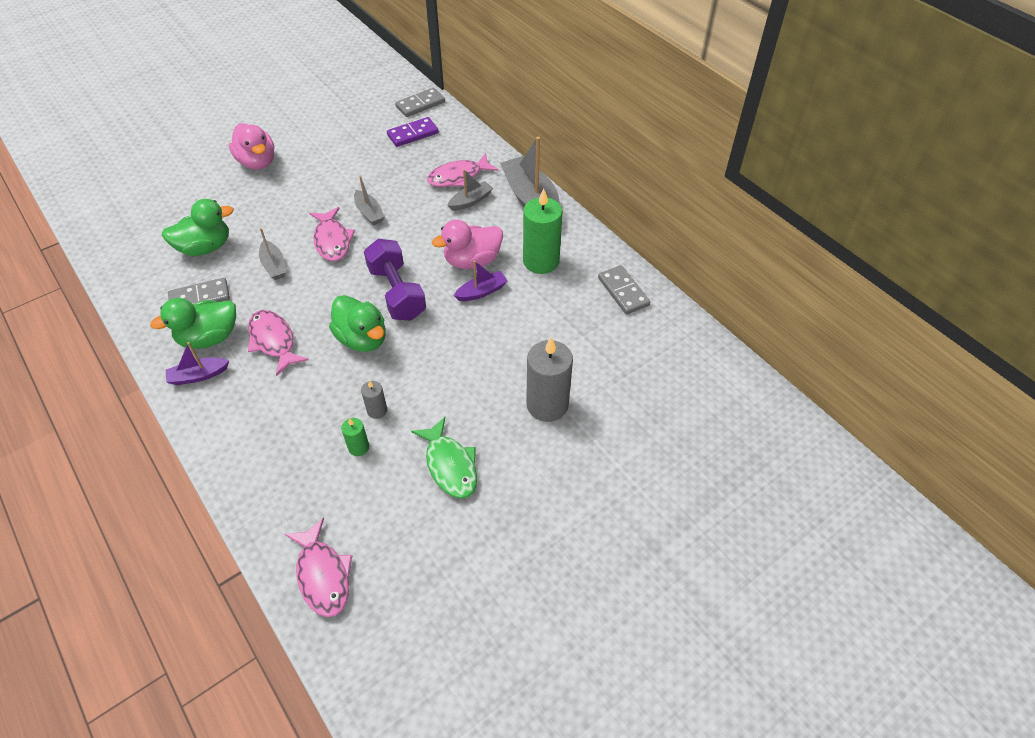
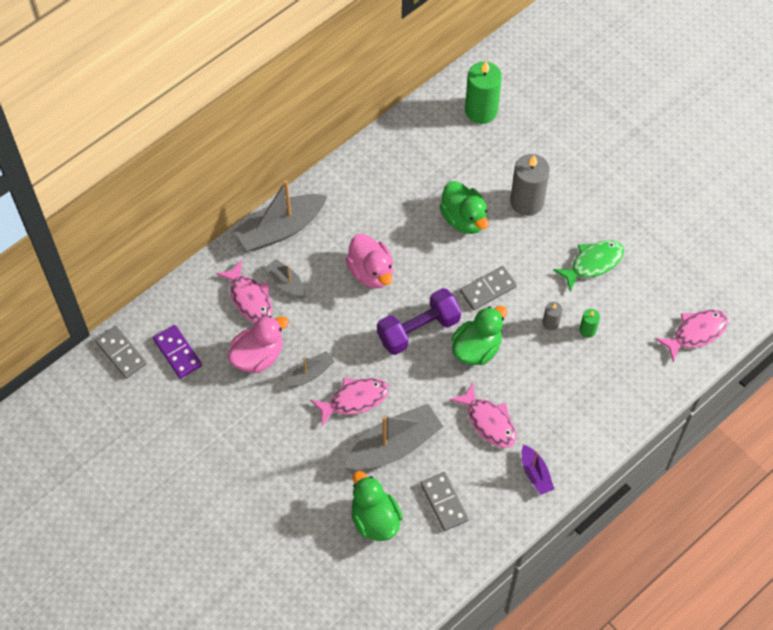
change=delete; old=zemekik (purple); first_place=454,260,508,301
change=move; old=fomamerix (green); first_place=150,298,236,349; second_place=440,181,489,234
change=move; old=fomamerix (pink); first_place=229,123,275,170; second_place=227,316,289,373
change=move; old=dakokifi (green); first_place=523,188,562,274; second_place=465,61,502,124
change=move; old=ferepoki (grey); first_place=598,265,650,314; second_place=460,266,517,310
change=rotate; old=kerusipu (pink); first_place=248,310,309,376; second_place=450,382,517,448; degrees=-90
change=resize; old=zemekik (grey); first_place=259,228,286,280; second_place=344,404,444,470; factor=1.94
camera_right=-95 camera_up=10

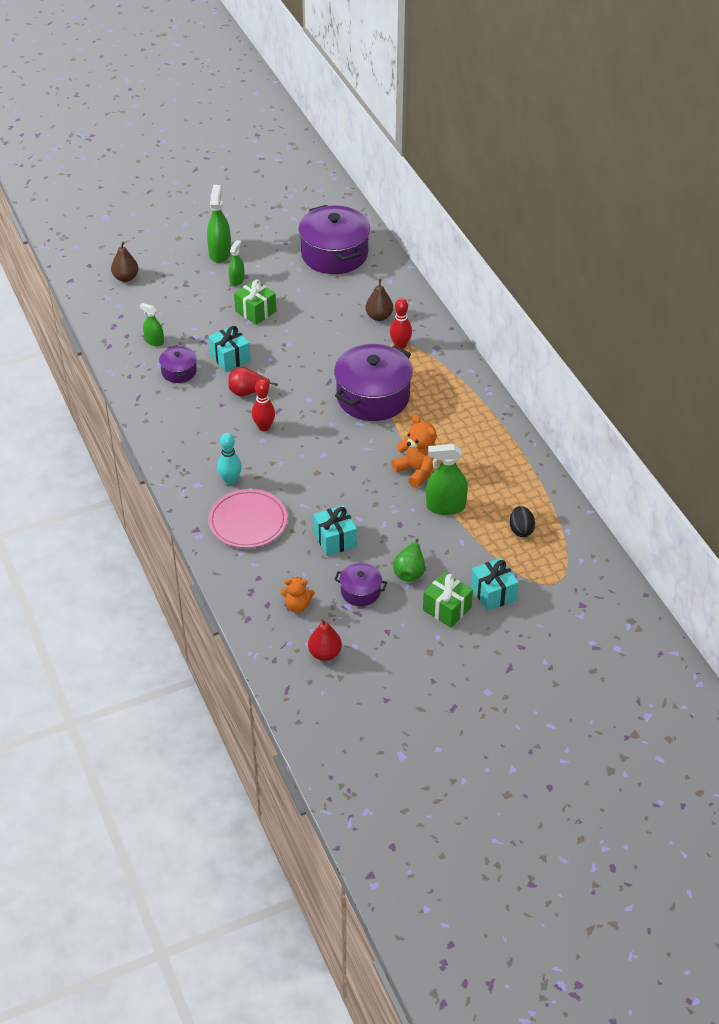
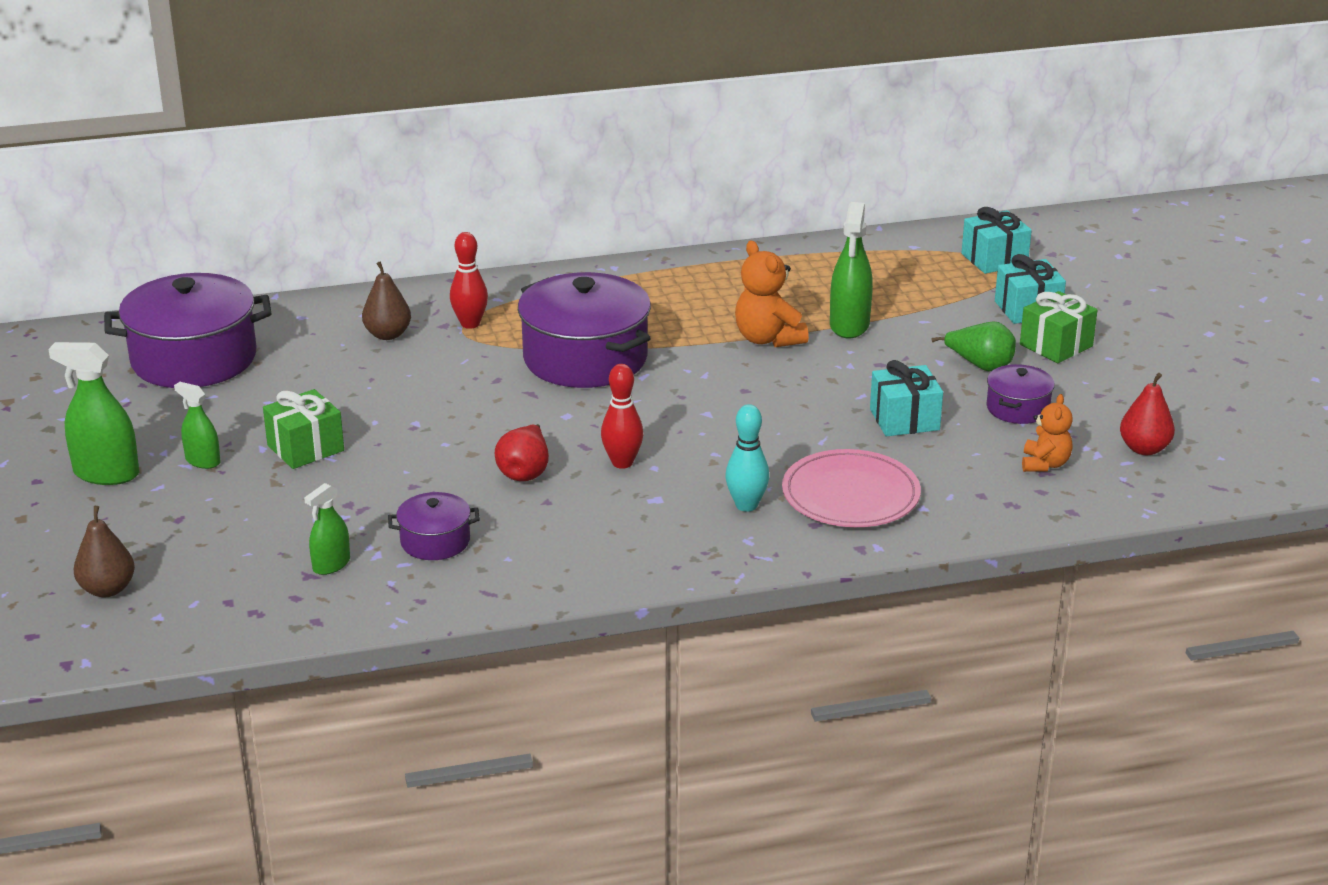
change=delete; old=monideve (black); first_place=510,506,535,537
change=move; old=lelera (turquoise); first_place=208,326,251,372; second_place=962,207,1032,274
change=rotate; old=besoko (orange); first_place=392,414,437,488; second_place=735,241,809,347; degrees=-90
camera_right=-80 camera_up=-15

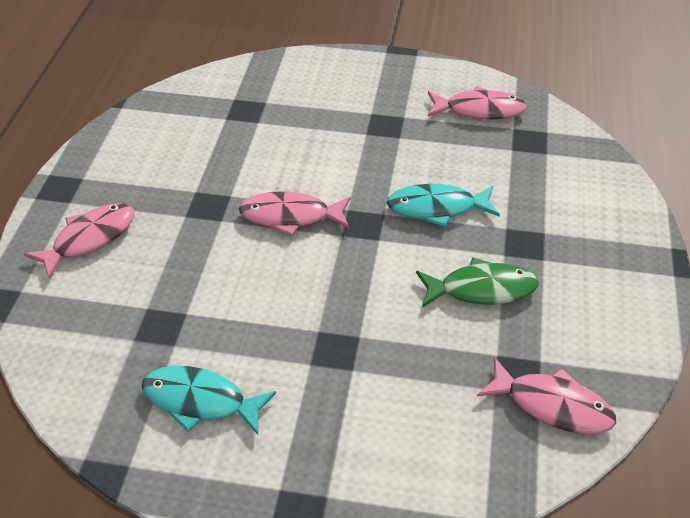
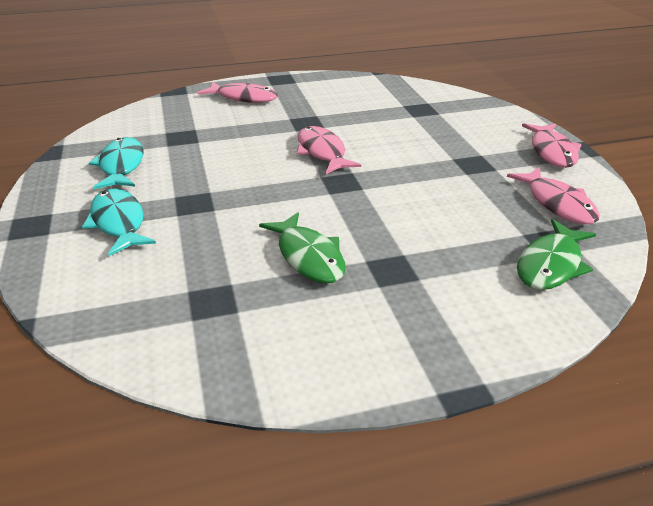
change=insert; new=kerusipu (green); second_place=517,219,596,290
change=move; old=kerusipu (turquoise); first_place=386,184,500,227; second_place=82,189,156,256
change=move; old=kerusipu (pink); first_place=477,357,616,434; second_place=522,123,582,168
camera_right=65 camera_up=-10

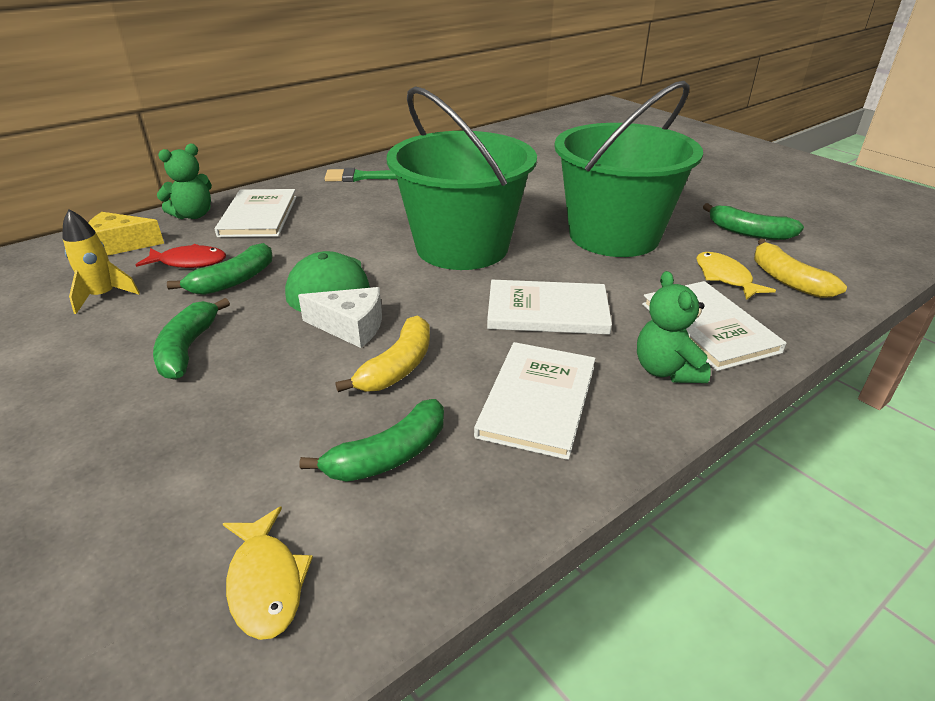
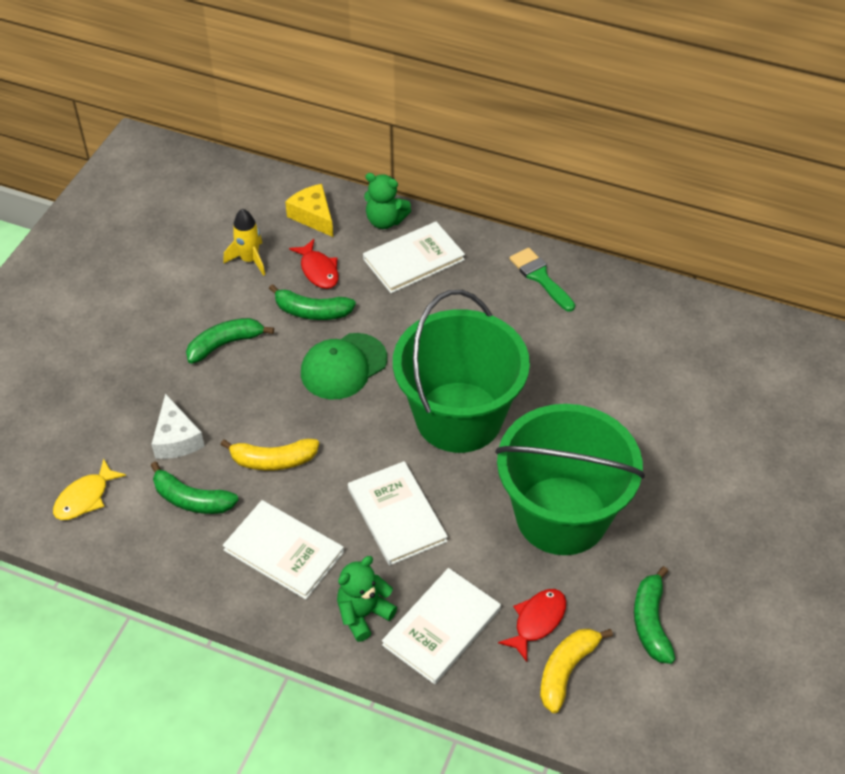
change=move; old=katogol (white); first_place=298,287,382,348; second_place=152,393,205,459
change=recolor; old=kerusipu (yellow); new=kerusipu (red); first_place=696,252,776,300; second_place=498,589,566,662
change=rotate; old=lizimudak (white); first_place=474,342,596,460; second_place=223,500,344,599; degrees=45
camera_right=60 camera_up=15

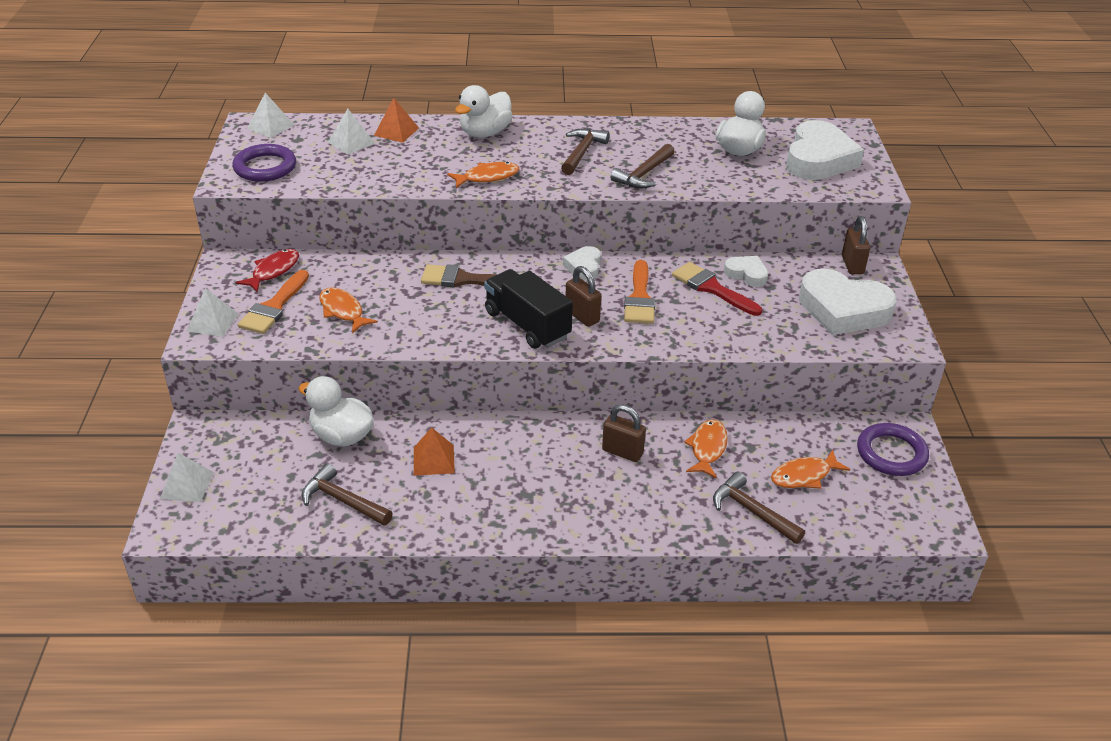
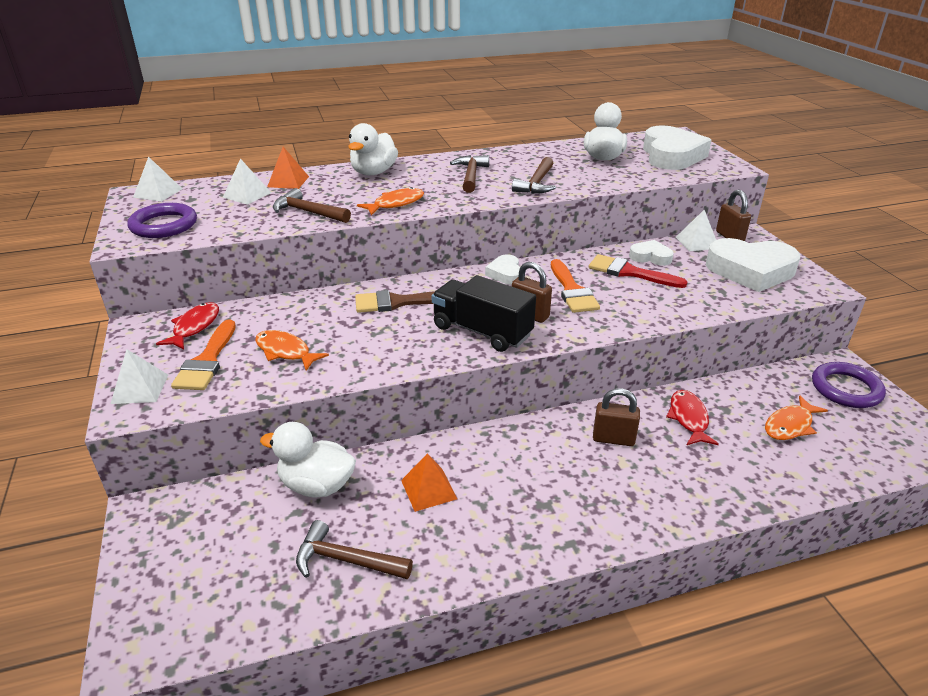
change=move; old=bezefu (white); first_place=160,453,214,502; second_place=676,210,716,251
change=move; old=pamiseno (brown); first_place=713,472,805,544; second_place=273,188,351,223
change=recolor; old=kerusipu (orange); new=kerusipu (red); first_place=684,419,728,479; second_place=666,390,719,445
camera_right=-15 camera_up=-5

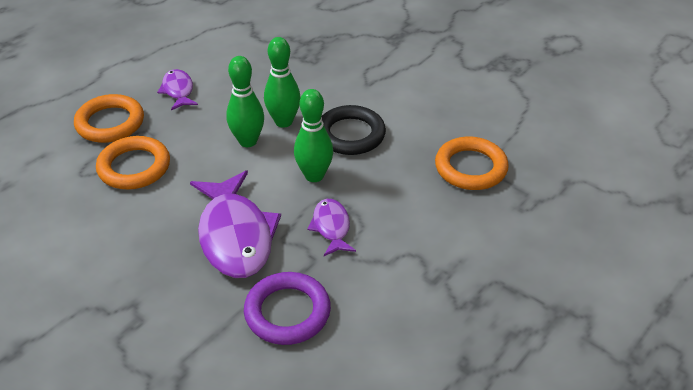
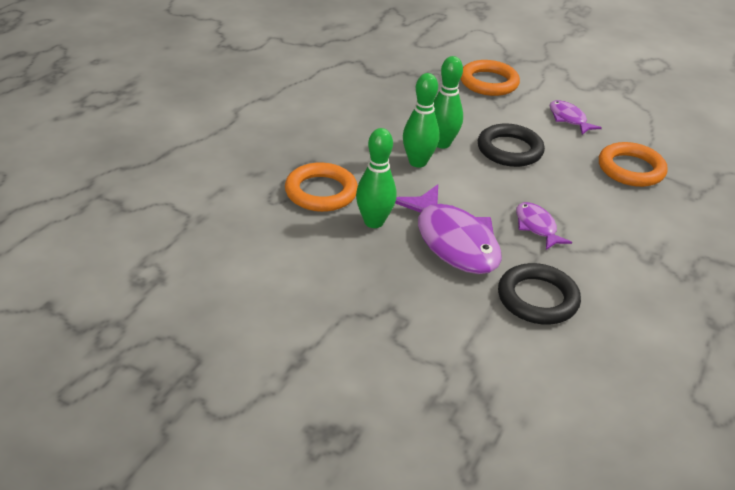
change=move; old=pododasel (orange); first_place=74,94,144,143; second_place=461,60,520,96
change=move; old=kerusipu (purple); first_place=157,69,198,110; second_place=549,100,602,135
change=move; old=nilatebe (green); first_place=294,89,333,182; second_place=356,128,396,228
change=recolor; old=pododasel (purple); new=pododasel (black); first_place=244,272,331,345; second_place=498,263,581,324
camera_right=-15 camera_up=-5

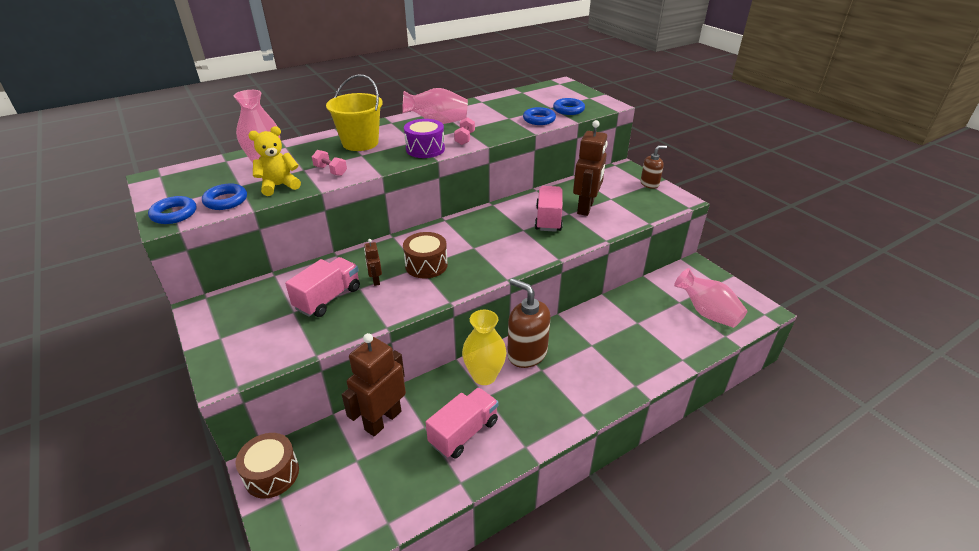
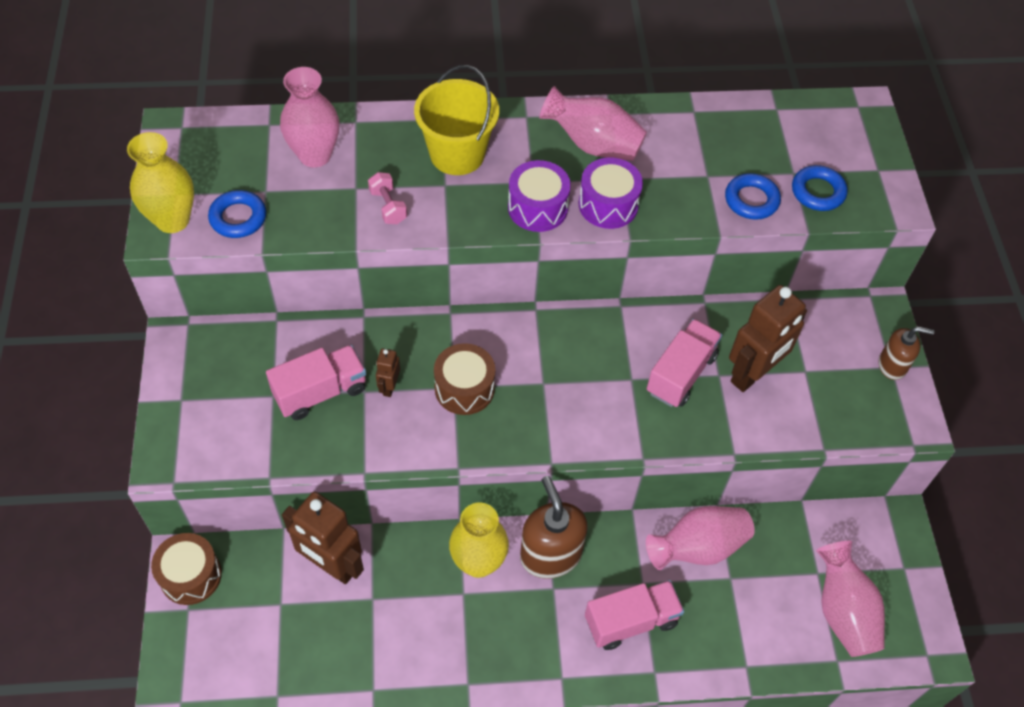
change=delete; old=besoko (yellow); first_place=248,126,301,196
change=insert; new=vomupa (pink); second_place=646,506,755,570
change=move; old=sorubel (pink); first_place=426,387,498,459; second_place=585,580,684,650
change=replace; old=pododasel (blue); new=vomupa (yellow); first_place=148,196,197,224; second_place=127,132,194,233
change=replace; old=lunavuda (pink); new=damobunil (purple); first_place=454,117,475,145; second_place=579,158,643,229
change=rotate; old=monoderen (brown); first_place=342,333,406,437; second_place=282,492,364,584; degrees=-120
camera_right=25 camera_up=20

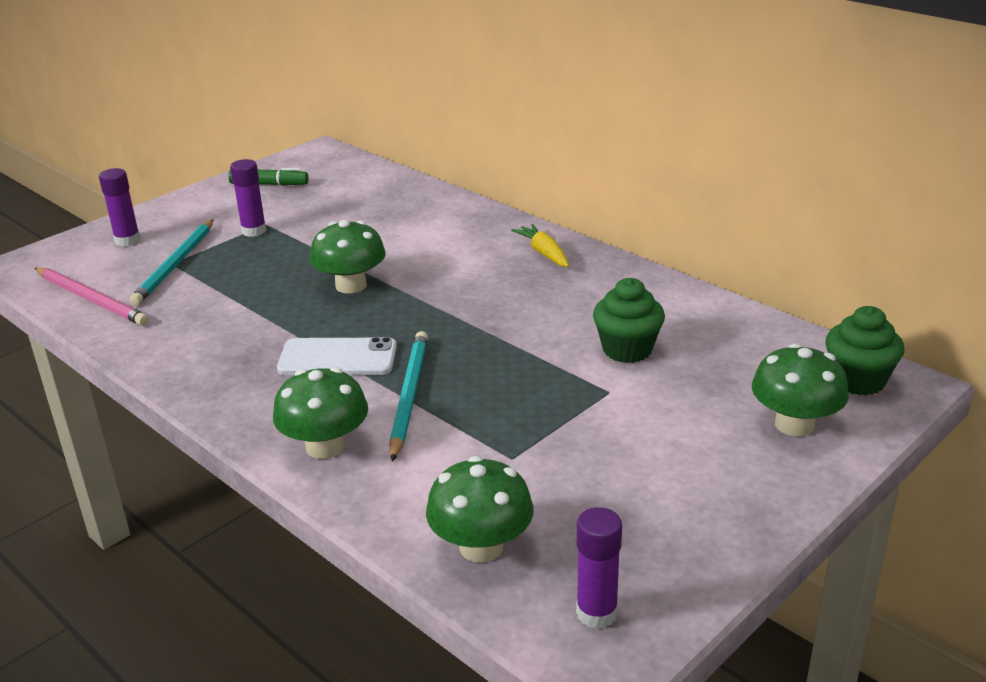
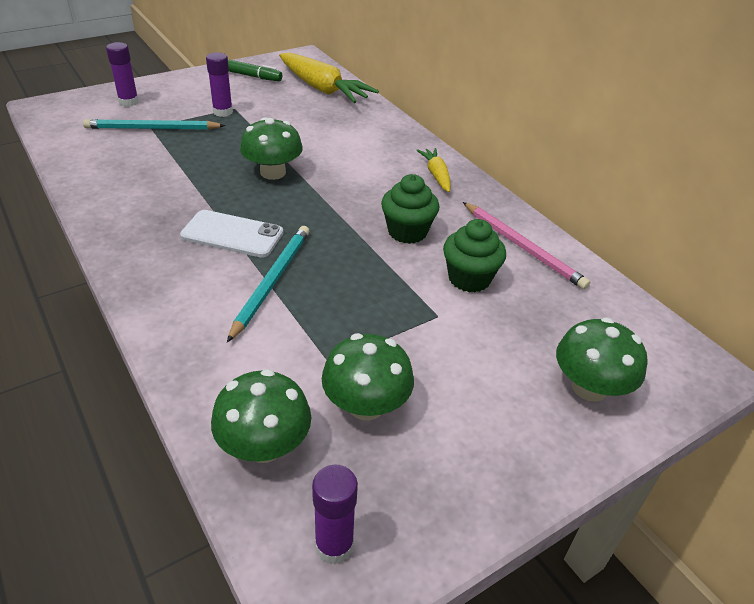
change=insert; new=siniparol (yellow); second_place=279,53,379,103
change=move; old=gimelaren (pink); first_place=35,267,149,326; second_place=463,202,590,290
change=move; old=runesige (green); first_place=273,367,368,459; second_place=322,333,414,420
change=move; old=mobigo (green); first_place=825,306,904,395; second_place=381,174,439,244
change=rotate; old=gimelaren (turquoise); first_place=130,219,214,306; second_place=83,119,225,130; degrees=60
camera_right=10 camera_up=10

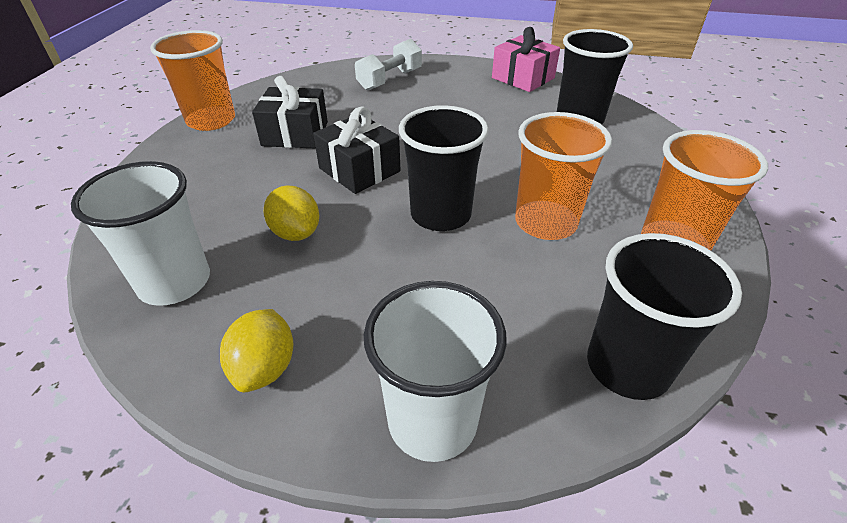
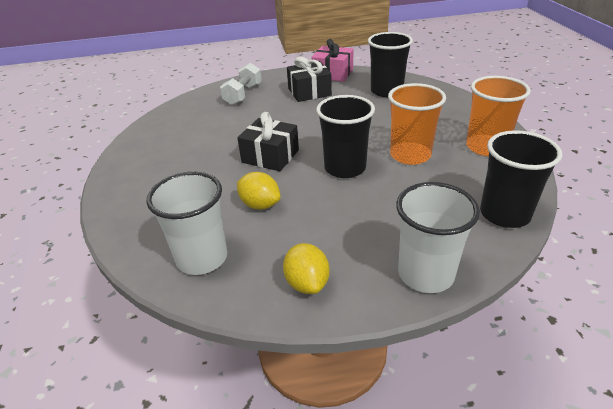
change=delete; old=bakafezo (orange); first_place=150,30,235,131
change=move; old=lelera (black); first_place=252,76,328,148; second_place=287,57,332,102
camera_right=-20 camera_up=-5

